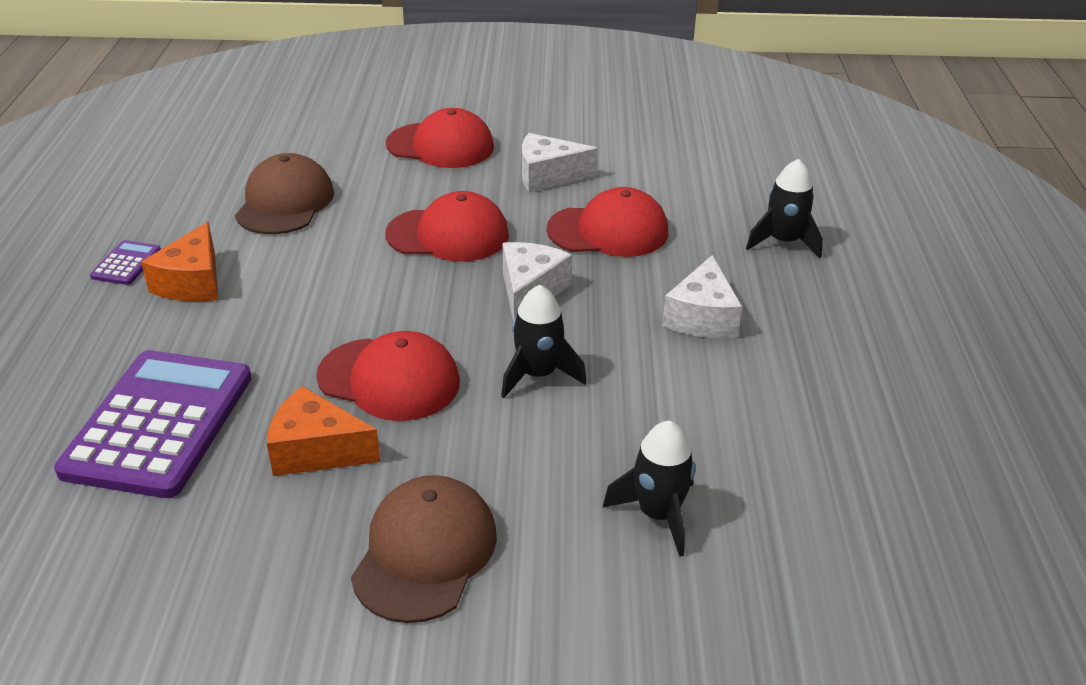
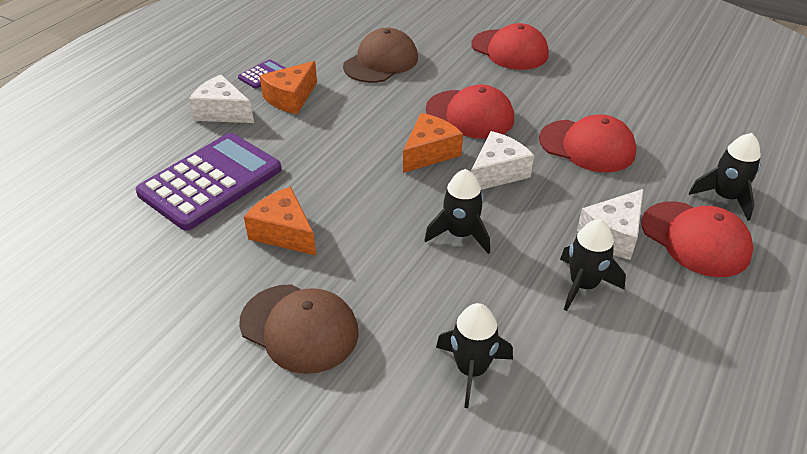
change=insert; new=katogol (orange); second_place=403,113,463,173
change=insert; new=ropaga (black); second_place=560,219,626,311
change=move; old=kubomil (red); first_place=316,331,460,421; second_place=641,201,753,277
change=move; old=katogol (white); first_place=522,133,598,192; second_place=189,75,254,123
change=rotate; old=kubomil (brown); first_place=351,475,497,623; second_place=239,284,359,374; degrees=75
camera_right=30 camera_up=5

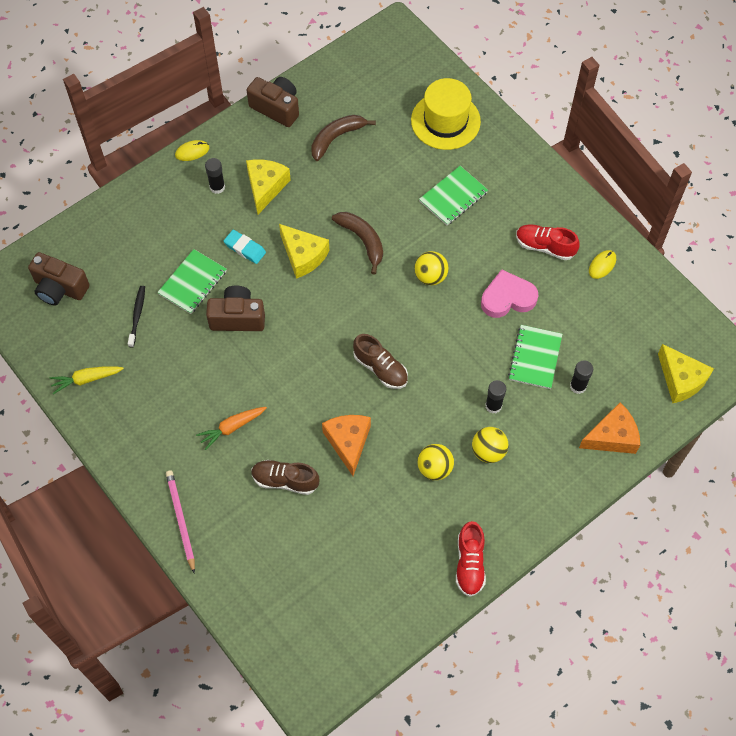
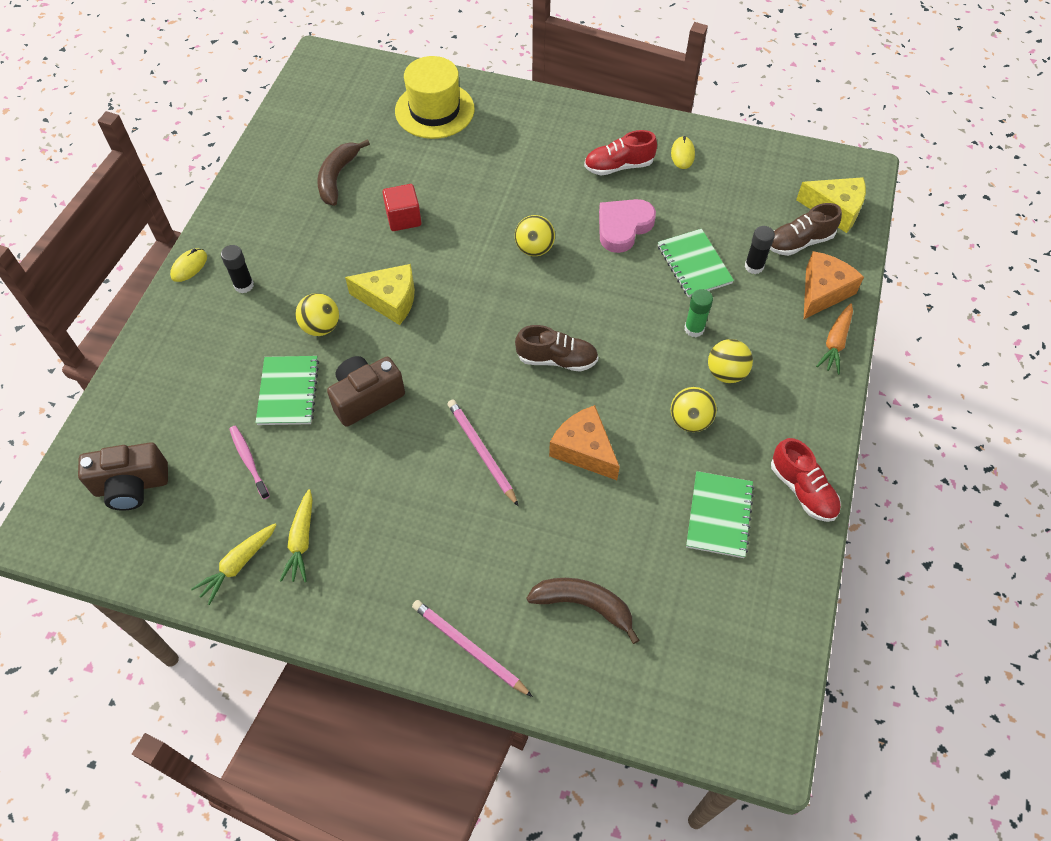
change=delete; old=katogol (yellow); first_place=246,159,291,214
change=delete; old=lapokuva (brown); first_place=247,77,299,127
change=insert; new=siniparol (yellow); second_place=280,489,313,582
change=insert; new=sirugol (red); second_place=382,184,421,231
change=insert; new=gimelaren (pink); second_place=447,399,518,506
change=move; old=siniparol (orange); first_place=196,407,267,450; second_place=816,303,853,374
change=move; old=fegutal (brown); first_place=251,460,319,495; second_place=770,203,842,256
change=move; old=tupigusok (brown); first_place=332,212,383,274; second_place=526,578,639,644
change=move; old=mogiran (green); first_place=419,166,488,225; second_place=686,471,754,558
change=replace; old=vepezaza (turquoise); new=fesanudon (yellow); first_place=224,230,266,264; second_place=295,293,339,336
change=recolor; old=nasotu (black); new=nasotu (pink); first_place=128,286,145,348; second_place=229,426,270,499
change=recolor; old=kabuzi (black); new=kabuzi (green); first_place=485,380,506,413; second_place=685,289,713,337
camera_right=-35 camera_up=-5

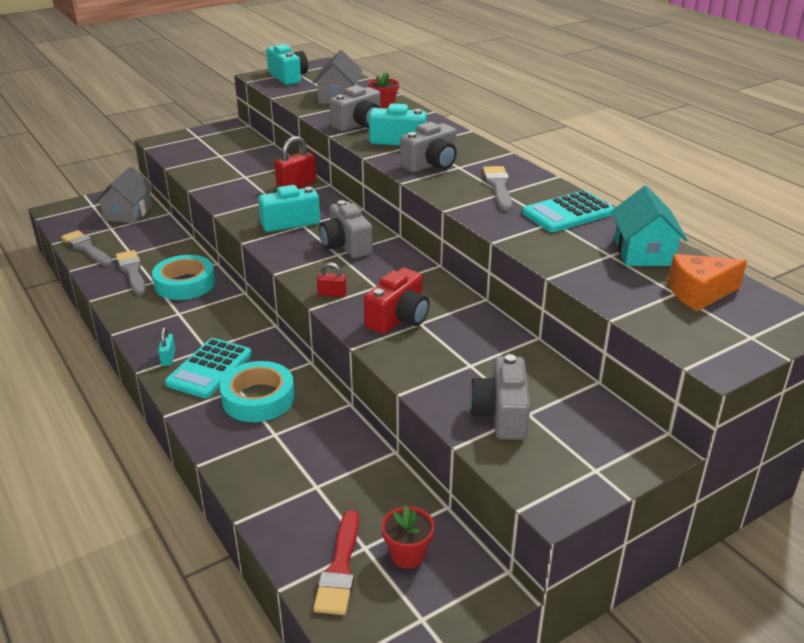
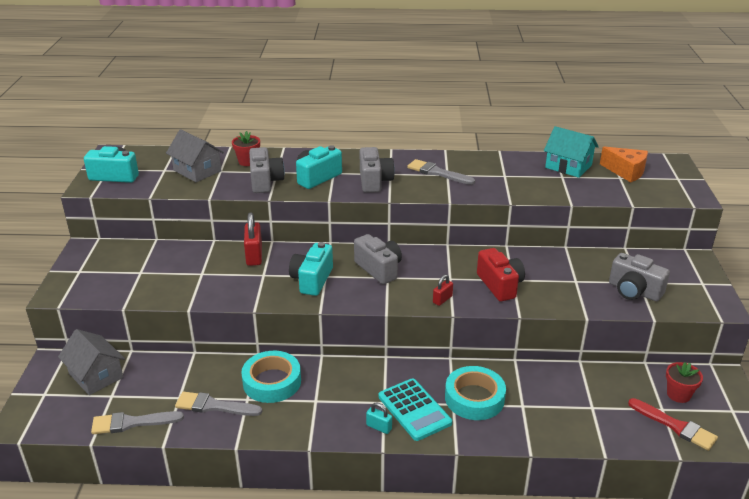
change=delete; old=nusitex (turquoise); first_place=522,190,614,232
change=rotate; old=lapokuva (grey); first_place=319,200,373,258; second_place=354,234,402,284; degrees=-135
change=rotate; old=katogol (orange); first_place=668,254,747,311; second_place=600,147,648,183; degrees=-75
camera_right=-55 camera_up=0

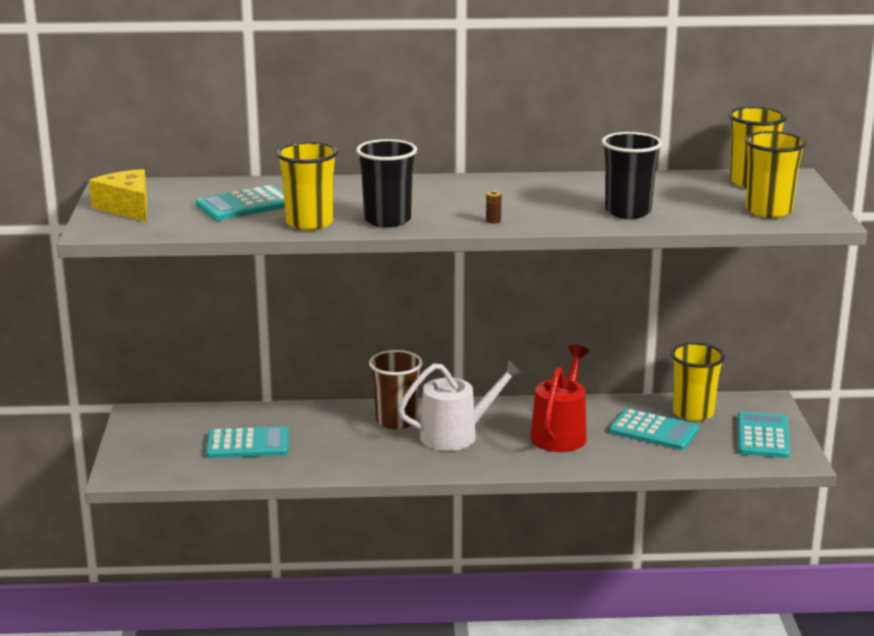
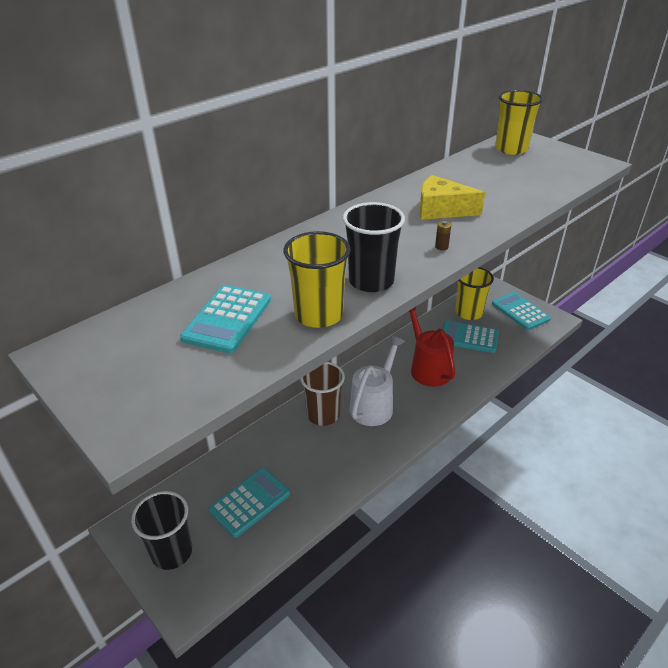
change=delete; old=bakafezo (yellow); first_place=745,131,806,218
change=move; old=katogol (yellow); first_place=89,169,147,222; second_place=419,175,485,220
change=move; old=bakafezo (black); first_place=602,132,662,219; second_place=131,491,192,570
change=rotate; old=nusitex (turquoise); first_place=609,408,699,450; second_place=443,321,499,353; degrees=-150
camera_right=-40 camera_up=15

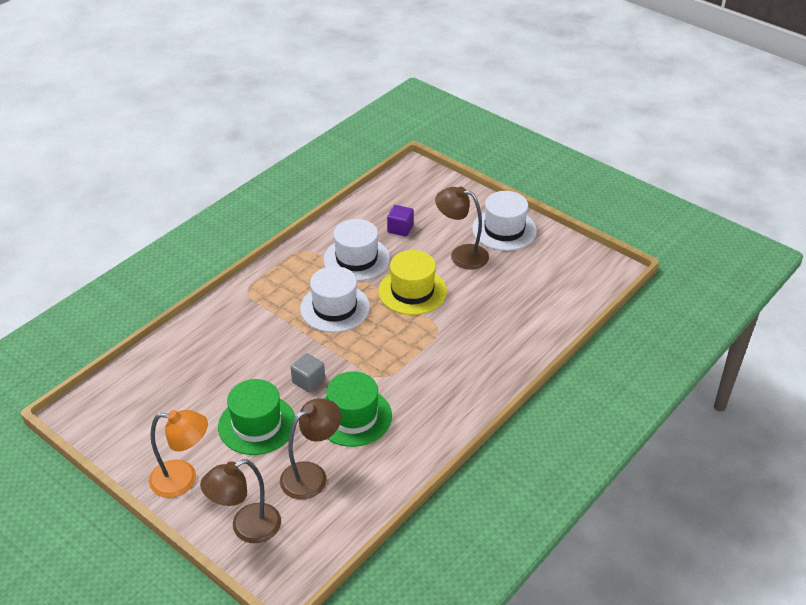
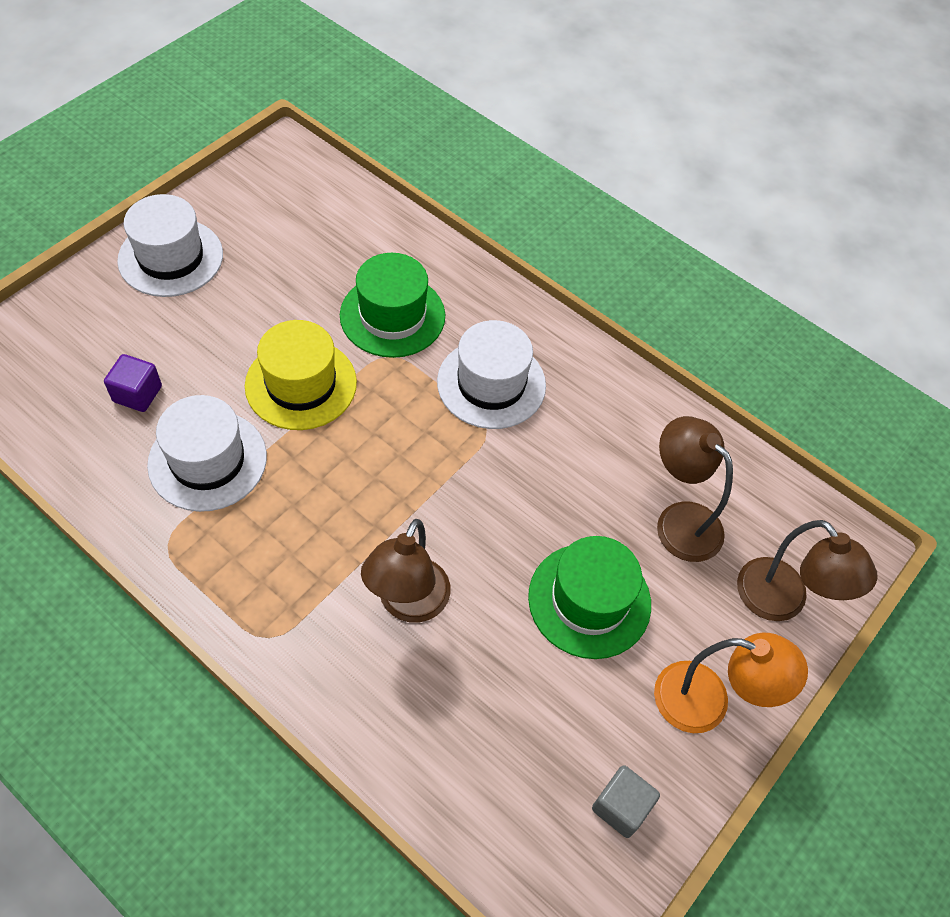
change=move; old=sirugol (grey); first_place=290,353,325,393; second_place=592,765,660,838
change=move; old=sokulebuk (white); first_place=300,266,370,333; second_place=437,320,546,429
change=move; old=sokulebuk (green); first_place=324,371,392,447; second_place=340,253,445,358
change=move; old=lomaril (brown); first_place=435,187,489,270; second_place=361,519,451,623
change=rotate; old=lomaril (orange); first_place=149,410,208,498; second_place=654,633,808,733; degrees=105
camera_right=-95 camera_up=15

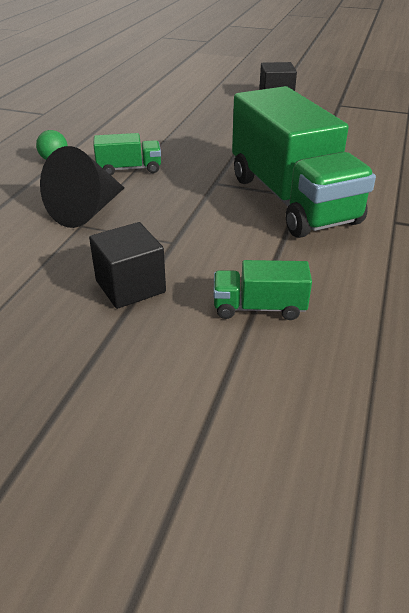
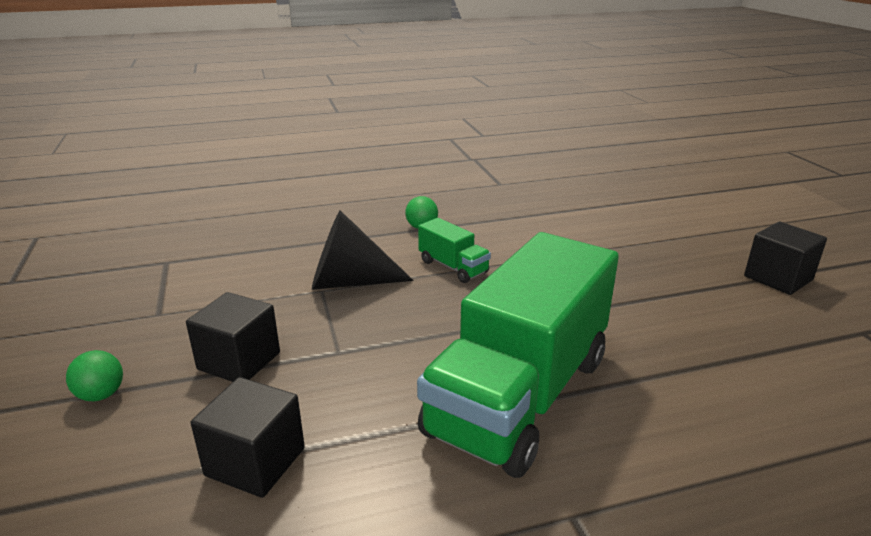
change=insert; new=fesanudon (green); second_place=66,350,123,401
change=replace; old=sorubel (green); new=sirugol (black); first_place=213,260,312,320; second_place=191,377,305,498
camera_right=55 camera_up=-10

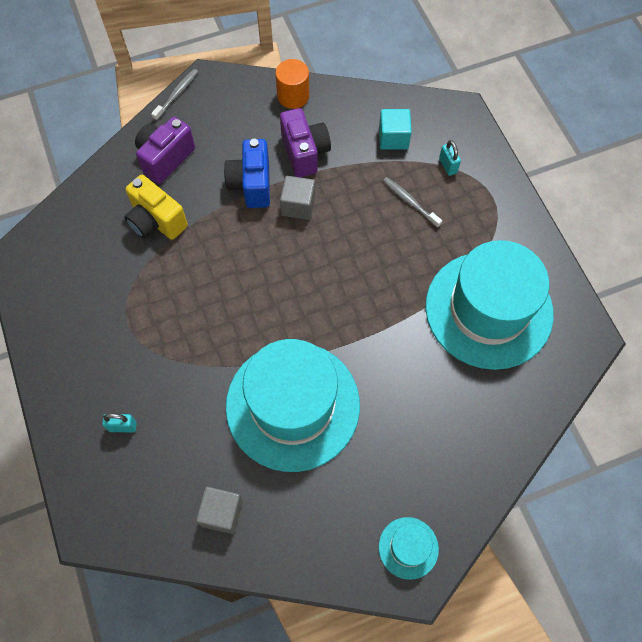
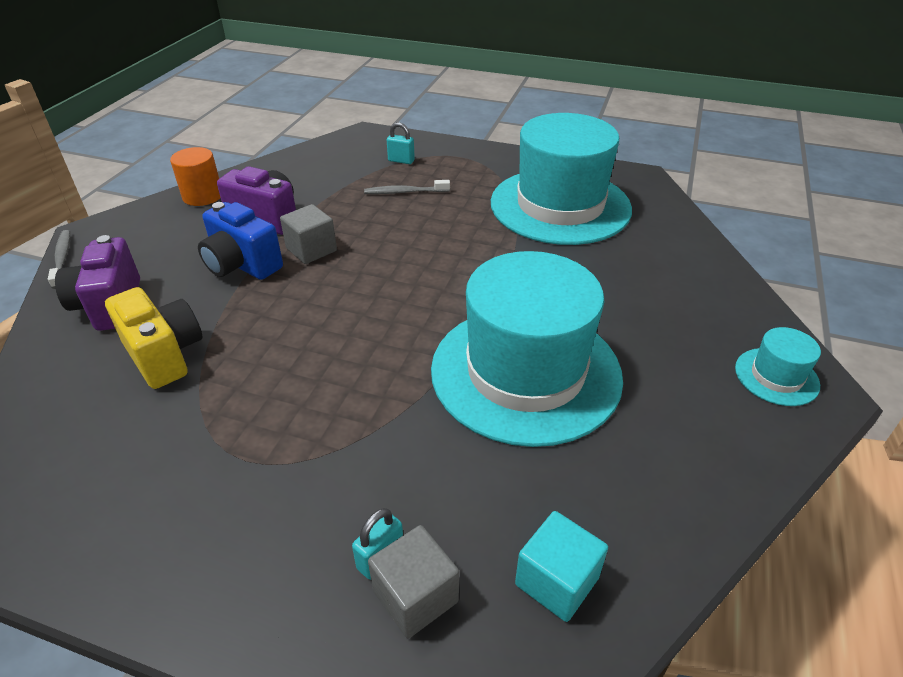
change=move; old=sirugol (grey); first_place=196,487,243,534; second_place=368,525,459,638
change=move; old=sirugol (turquoise); first_place=379,109,412,150; second_place=515,511,608,622
change=rotate; old=lapokuva (yellow); first_place=124,175,188,240; second_place=105,287,202,389; degrees=-120
camera_right=-50 camera_up=-25

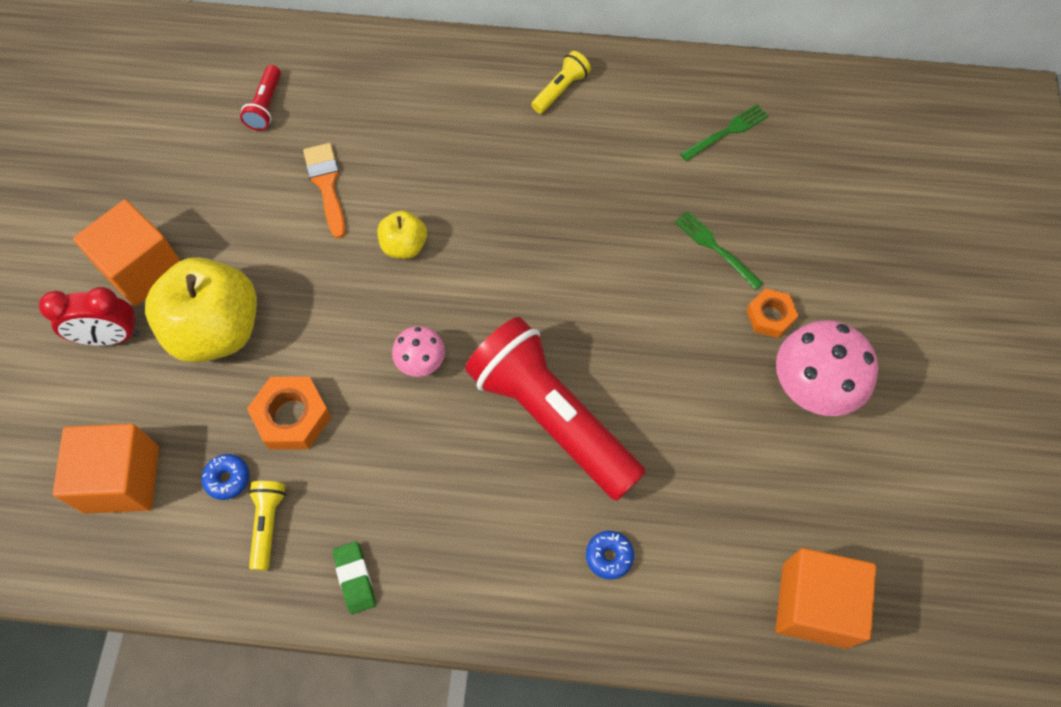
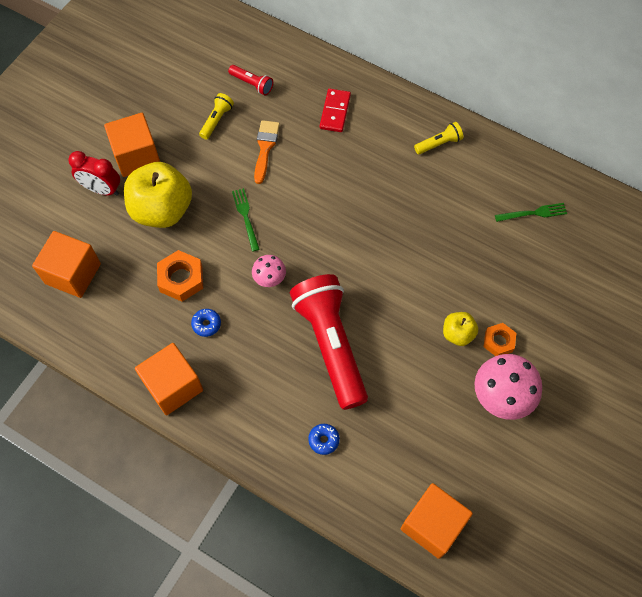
change=insert; new=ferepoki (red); second_place=320,89,351,132
change=move; old=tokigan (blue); first_place=201,454,249,500; second_place=191,309,221,337
change=move; old=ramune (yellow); first_place=249,481,286,571; second_place=199,93,234,140
change=move; old=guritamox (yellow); first_place=377,210,427,259; second_place=443,312,478,346
change=move; old=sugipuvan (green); first_place=674,211,763,290; second_place=232,188,260,251
change=replace; old=vepezaza (green); new=sirugol (orange); first_place=332,541,376,614; second_place=135,343,203,415
change=rotate; old=ramune (red); first_place=240,65,281,131; second_place=228,65,273,95; degrees=-90
camera_right=25 camera_up=0

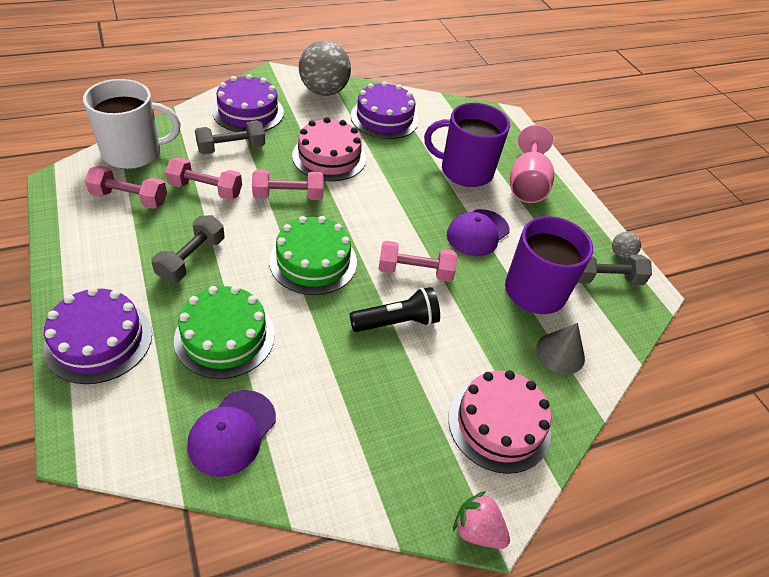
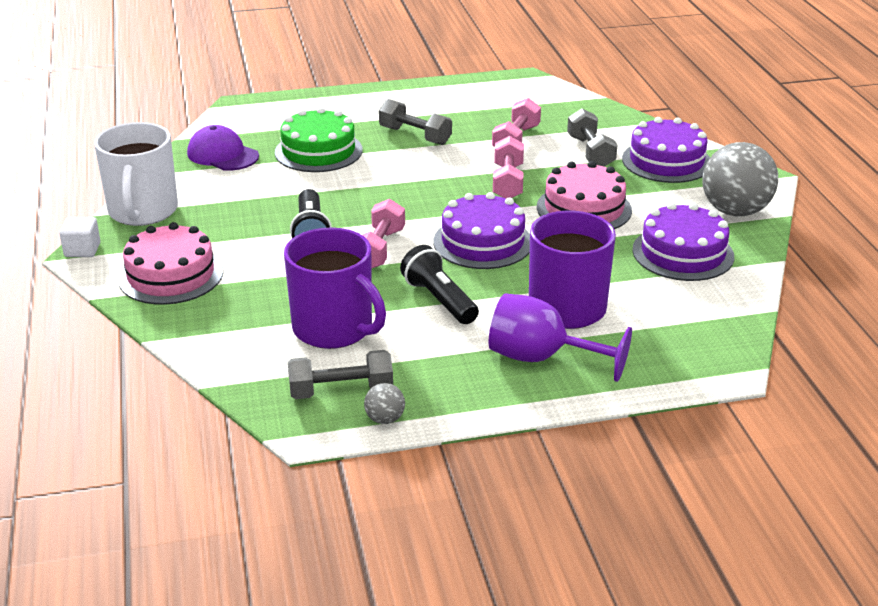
change=delete; old=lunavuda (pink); first_place=85,166,167,209
change=delete; old=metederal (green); first_place=269,216,357,295
change=delete; old=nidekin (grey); first_place=536,323,585,374
change=move; old=metederal (purple); first_place=43,287,152,384; second_place=433,192,530,269
change=move; old=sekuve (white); first_place=83,79,181,169; second_place=94,122,178,226
change=replace; old=kubomil (purple); new=ramune (black); first_place=447,209,509,256; second_place=400,245,479,324
change=replace; old=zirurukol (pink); new=sirugol (white); first_place=453,491,510,549; second_place=59,217,100,257
change=recolor; old=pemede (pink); new=pemede (purple); first_place=510,125,554,203; second_place=489,293,632,382
change=rotate; old=lunavuda (grey); first_place=578,254,652,285; second_place=288,350,393,399; degrees=75
camera_right=105 camera_up=-15

